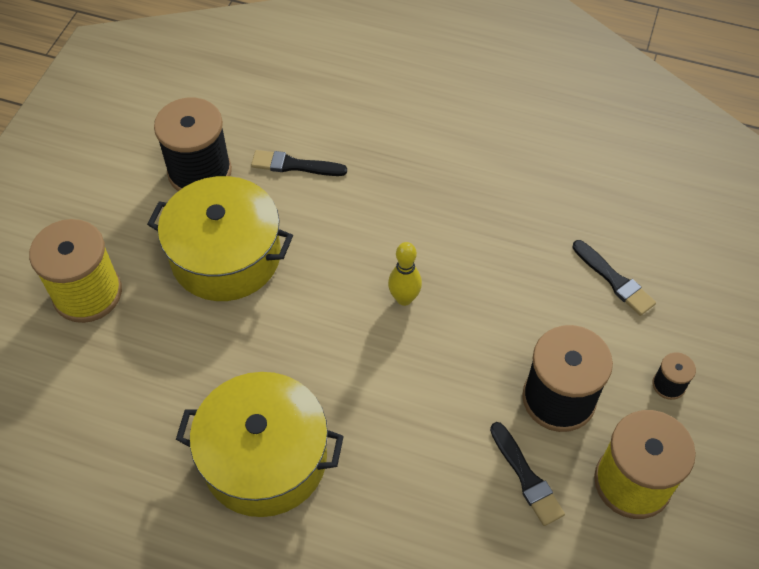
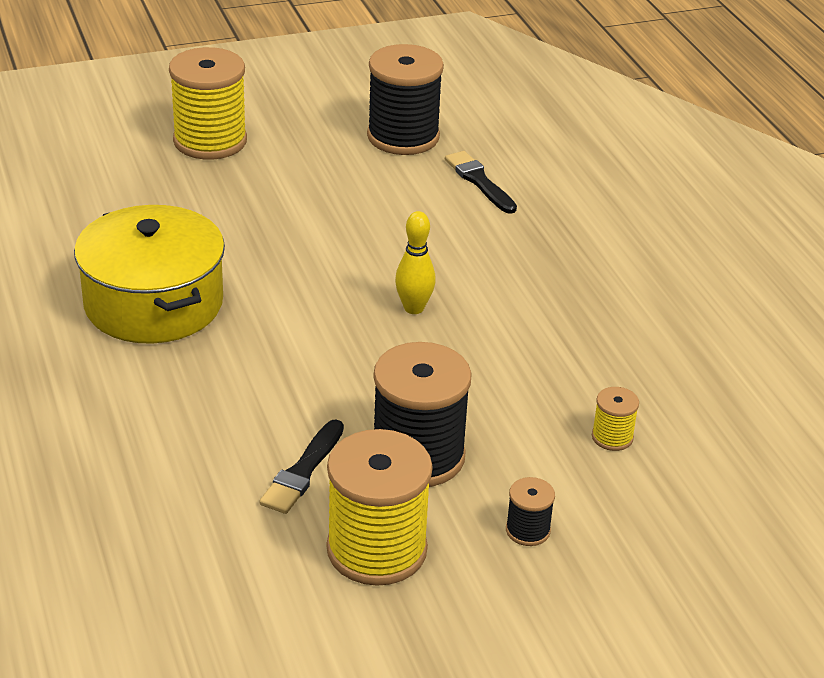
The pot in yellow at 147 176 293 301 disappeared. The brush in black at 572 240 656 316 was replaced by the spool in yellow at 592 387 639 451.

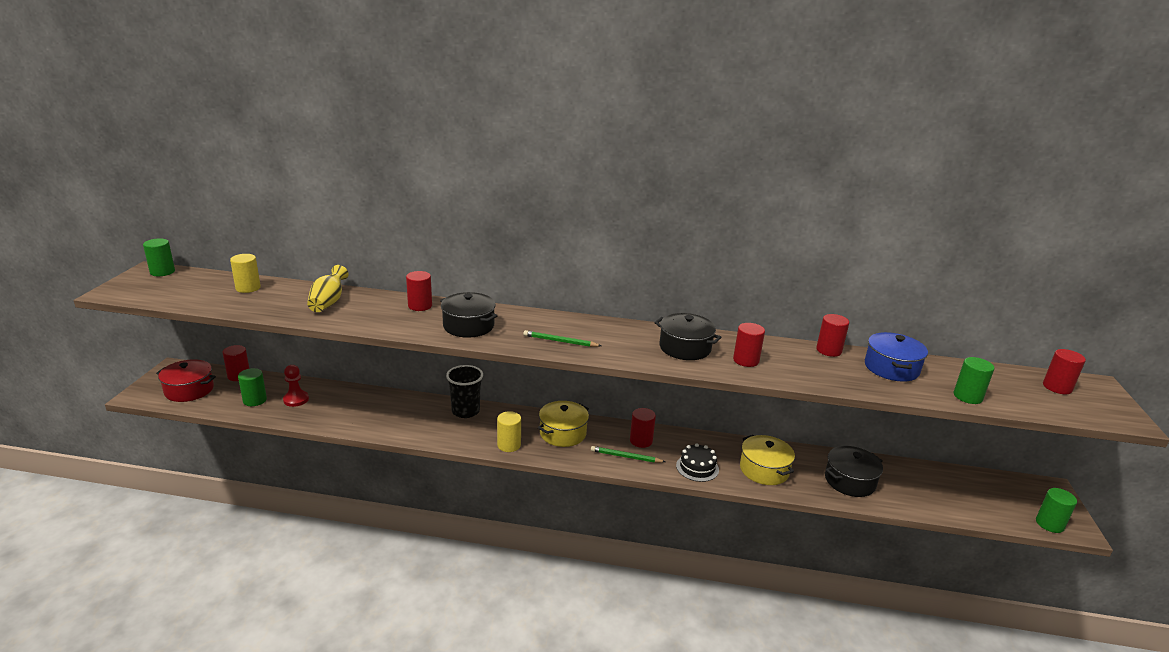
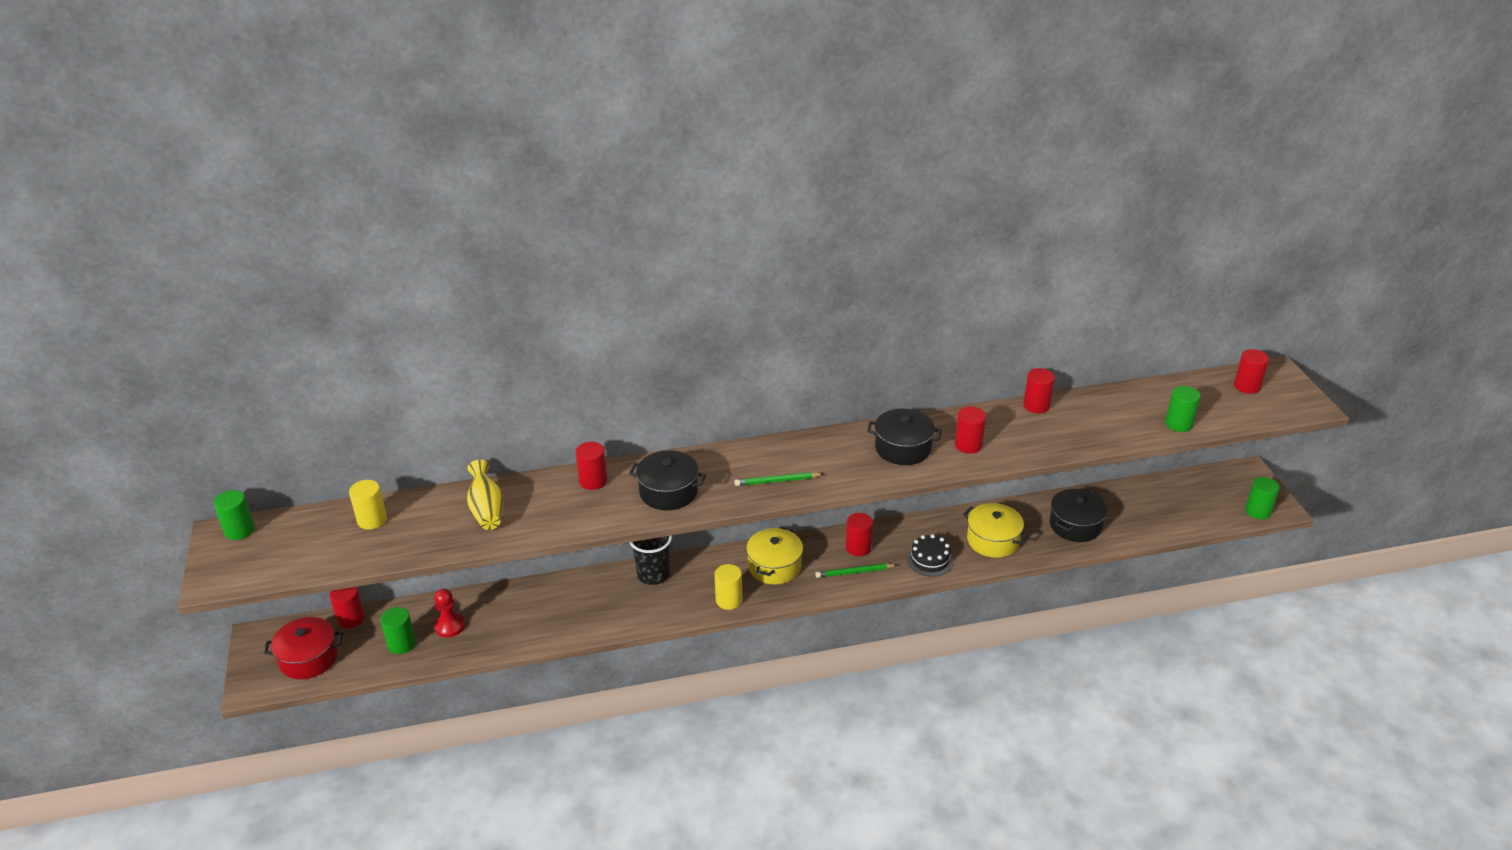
The pot in blue at 865 332 928 382 disappeared.

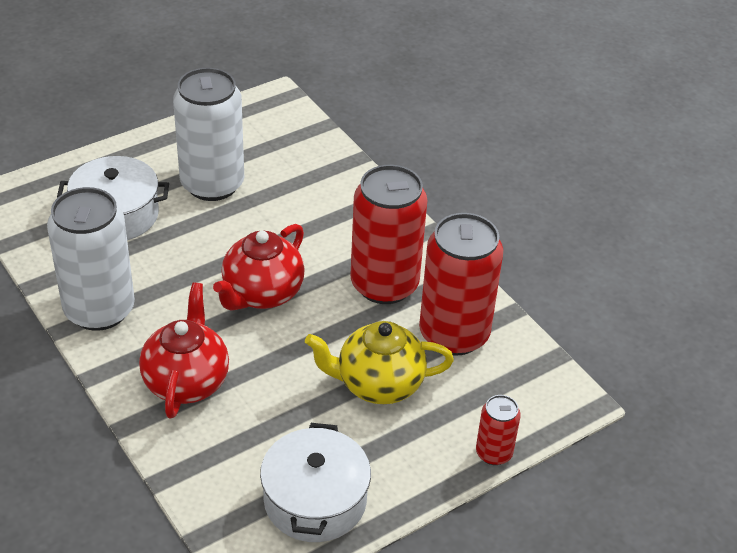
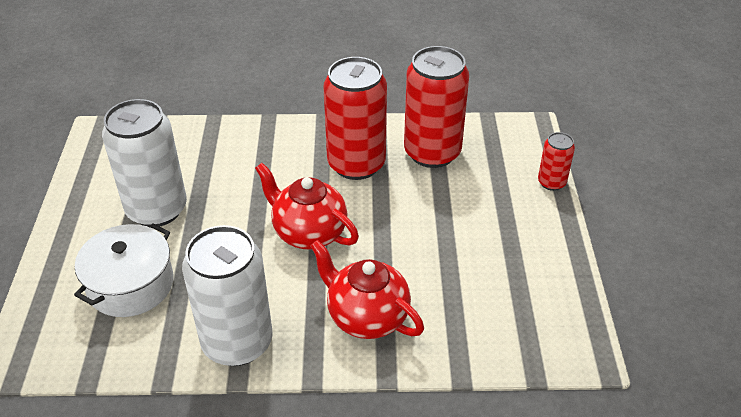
The teapot in red at 213 224 305 311 turned 150 degrees clockwise. The teapot in yellow at 305 321 454 404 disappeared. The pot in white at 260 423 371 542 disappeared.

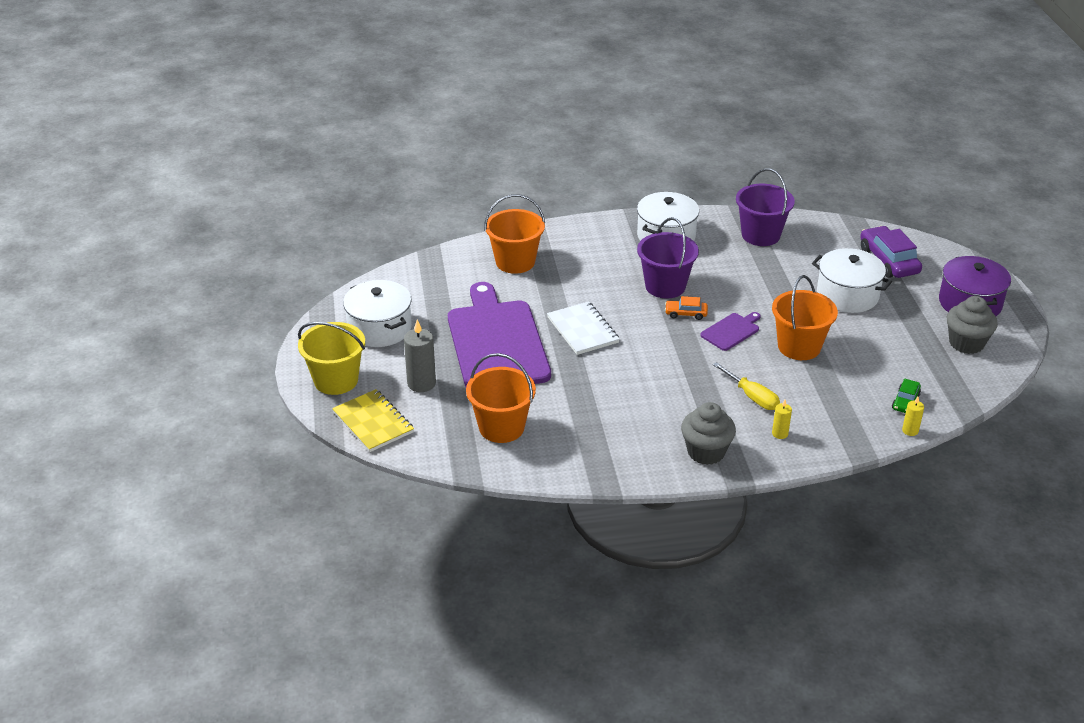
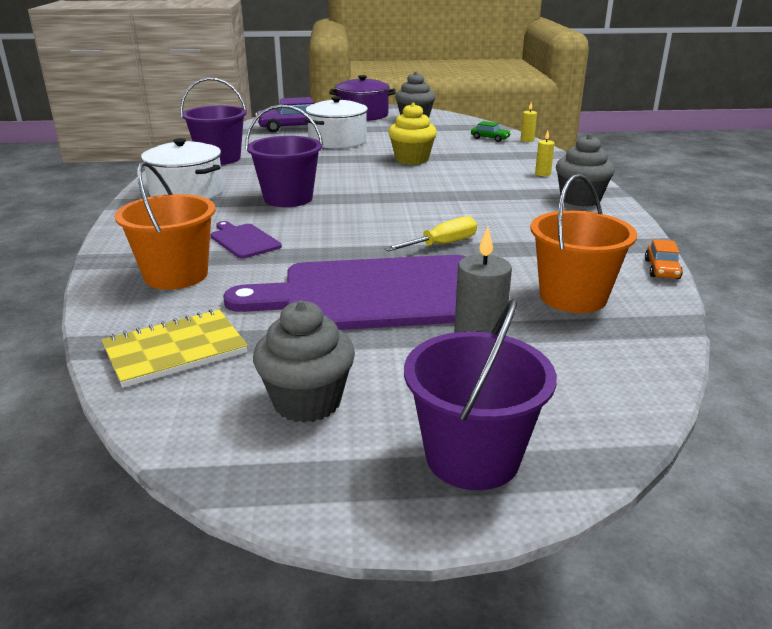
The bucket in orange at 772 275 838 360 was replaced by the cupcake in yellow at 388 103 437 165. The pot in white at 343 280 412 347 was replaced by the cupcake in grey at 253 300 355 423. The car in orange moved from 665 296 708 320 to 645 239 683 279. The notebook in white at 547 301 620 355 disappeared. The cutting board in purple moved from 700 312 761 351 to 210 221 282 259. The bucket in yellow at 298 322 365 395 became the bucket in purple at 404 298 557 490. The screwdriver in yellow moved from 712 362 780 410 to 384 216 477 251. The notebook in yellow moved from 332 389 414 452 to 102 309 248 388.

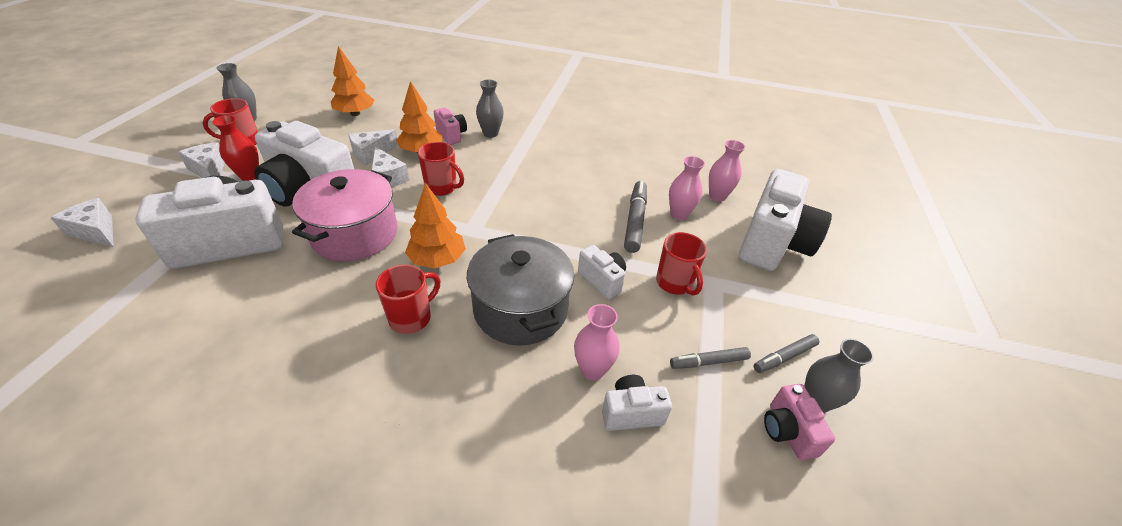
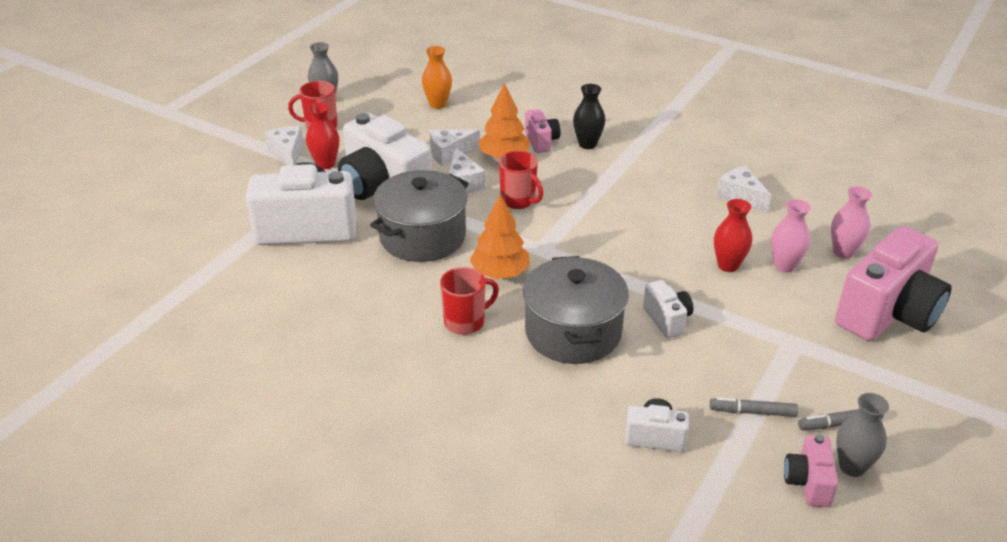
The tree in orange at 331 46 374 116 was replaced by the vase in orange at 422 46 452 109. The vase in grey at 476 80 504 138 became the vase in black at 573 84 605 149. The pot in pink at 292 169 398 261 became the pot in grey at 370 170 469 262. The camera in white at 739 169 832 271 became the camera in pink at 835 226 952 341. The marker in grey at 624 181 647 253 was replaced by the vase in red at 714 199 752 272. The cheese in white moved from 51 198 114 247 to 717 166 771 213. The mug in red at 656 232 707 296 disappeared. The vase in pink at 574 304 620 380 disappeared.

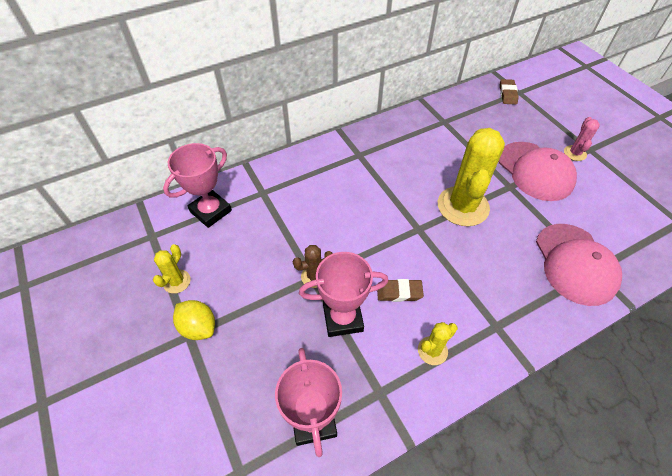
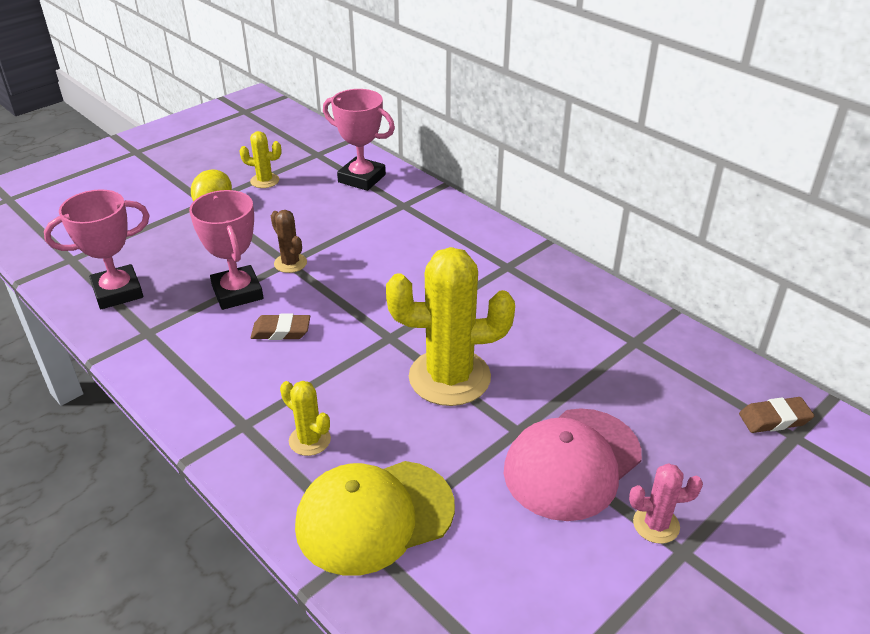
The cap in pink at 536 224 622 306 became the cap in yellow at 295 461 455 576. The eraser in brown at 377 279 424 302 turned 75 degrees counterclockwise. The cactus in yellow moved from 418 322 458 365 to 280 381 331 456.

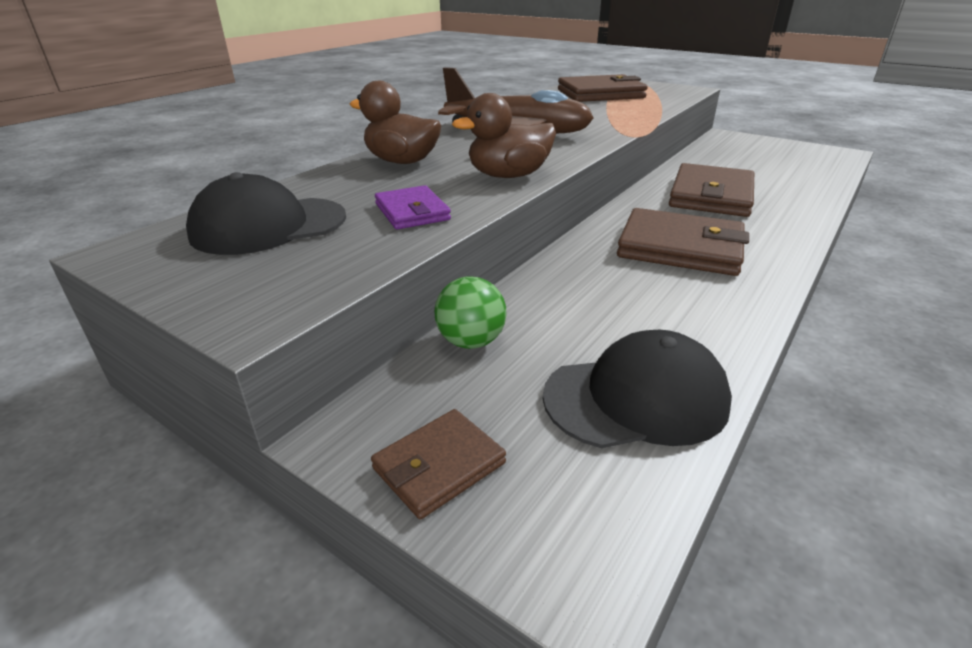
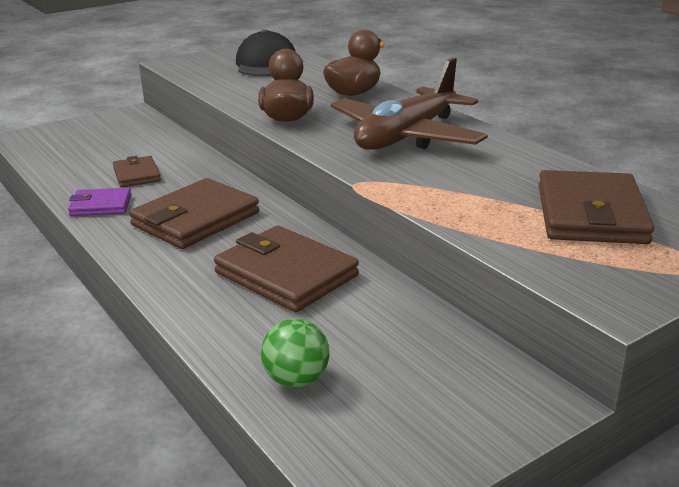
The wallet in purple moved from 375 185 451 230 to 68 188 131 216. The ball in green moved from 434 276 506 349 to 261 318 329 388. The cap in black at 543 330 732 448 disappeared. The wallet in brown moved from 371 409 506 519 to 113 156 161 187.

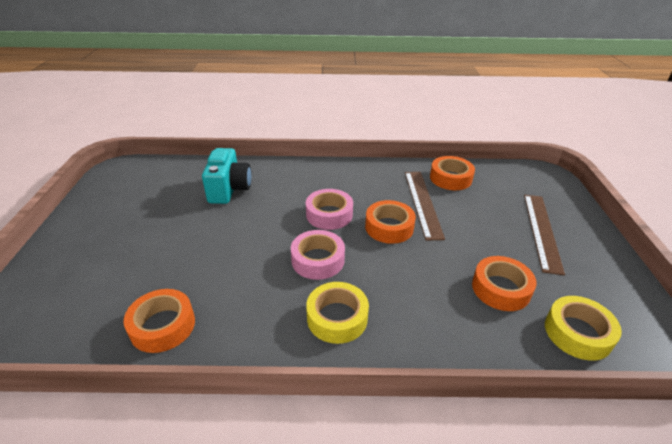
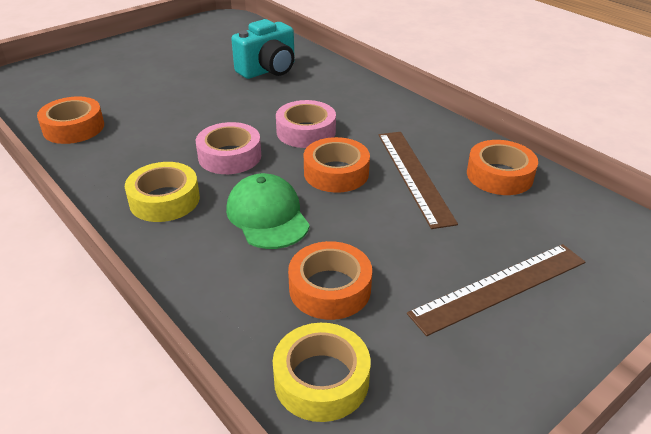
The ruler in brown at 405 172 445 240 turned 60 degrees counterclockwise. The cap in green at 226 173 310 249 appeared.

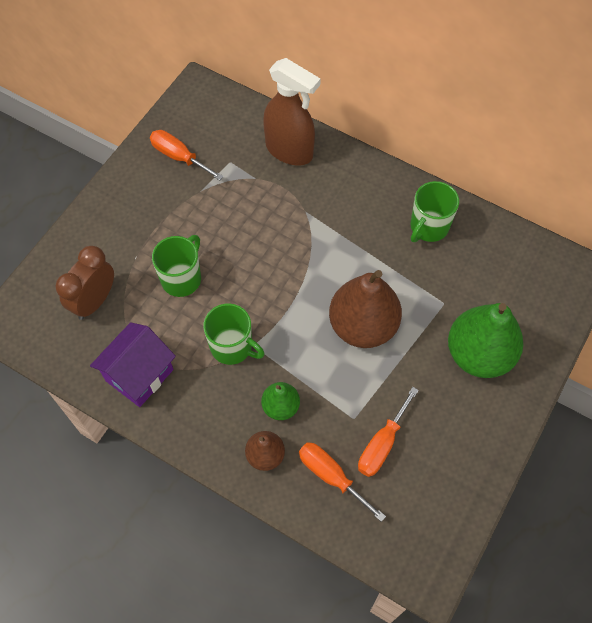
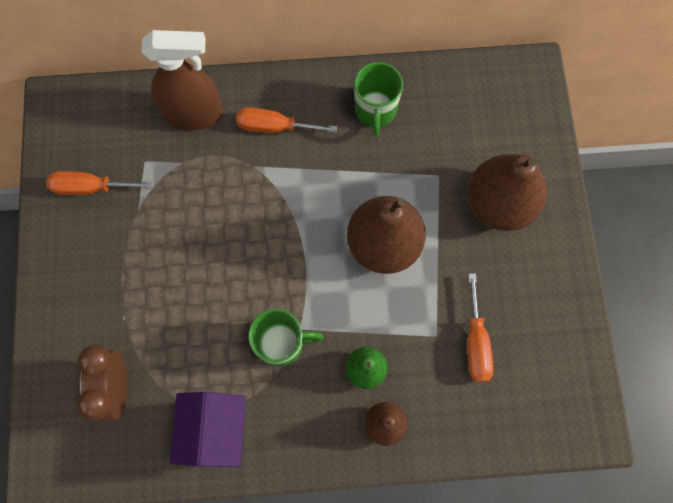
The mug in green at 152 235 201 297 disappeared. The pear in green at 448 303 523 378 became the pear in brown at 468 154 547 231. The screwdriver in orange moved from 299 442 386 522 to 236 107 337 133.

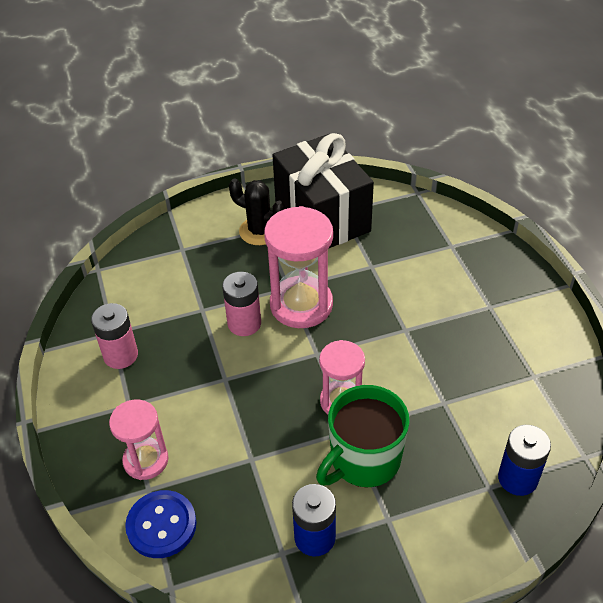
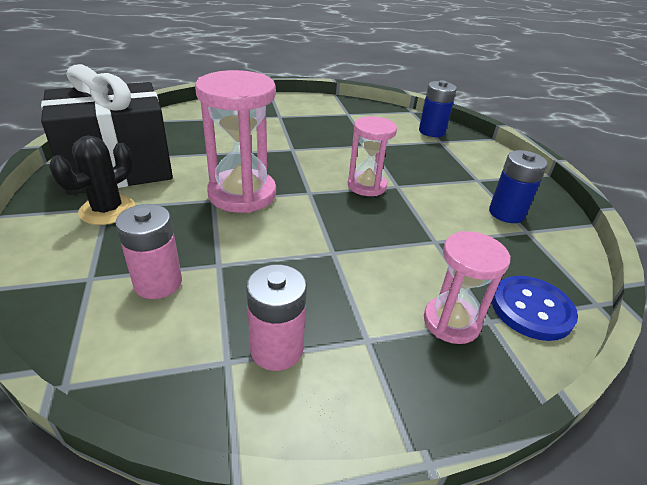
The battery in pink moved from 222 272 261 336 to 115 204 182 299. The mug in green at 316 385 410 488 disappeared.

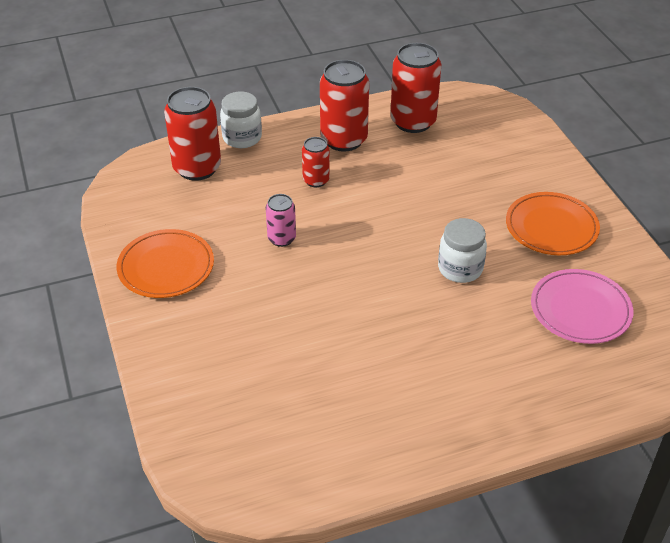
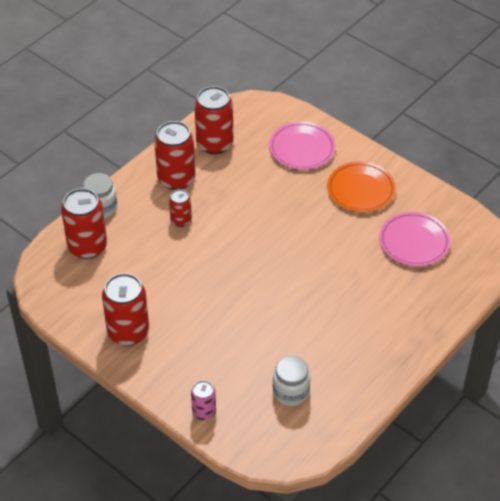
The can in pink moved from 266 194 296 247 to 191 381 216 420. The jar in white moved from 438 218 487 283 to 273 356 310 406. The plate in orange at 117 229 214 298 was replaced by the can in red at 102 273 149 346. The plate in pink at 269 122 336 170 appeared.

